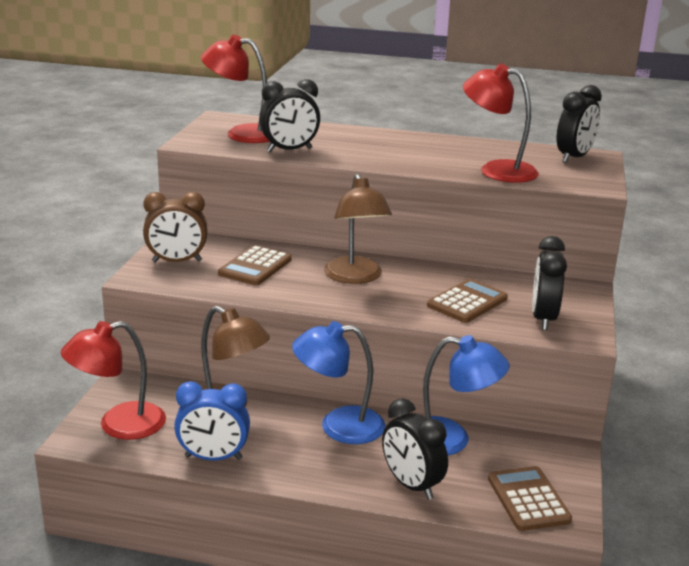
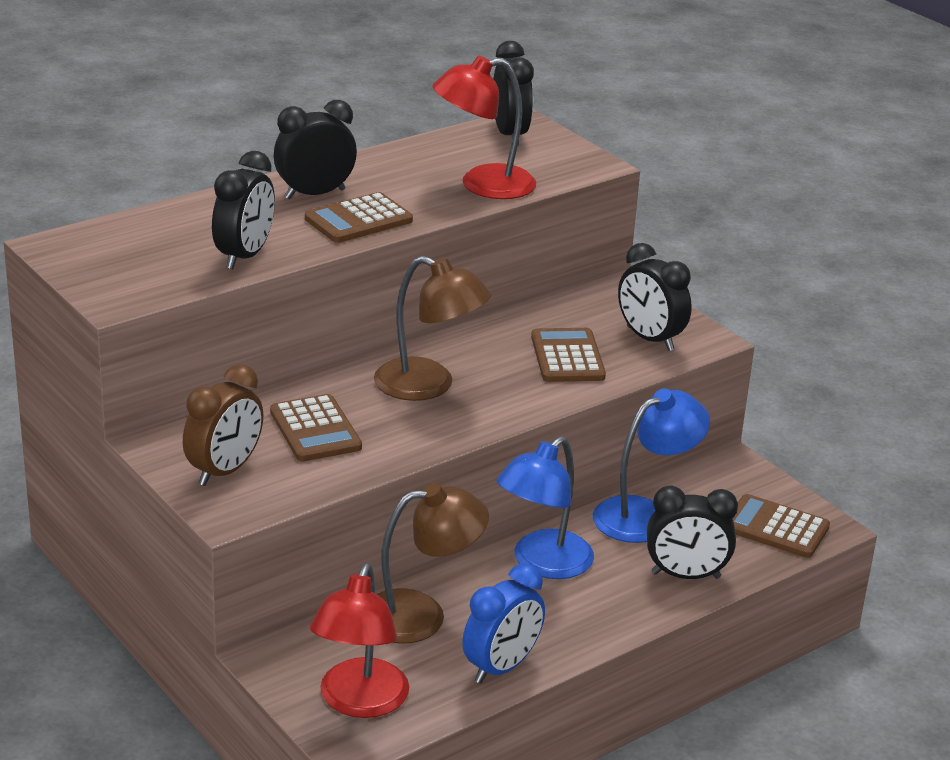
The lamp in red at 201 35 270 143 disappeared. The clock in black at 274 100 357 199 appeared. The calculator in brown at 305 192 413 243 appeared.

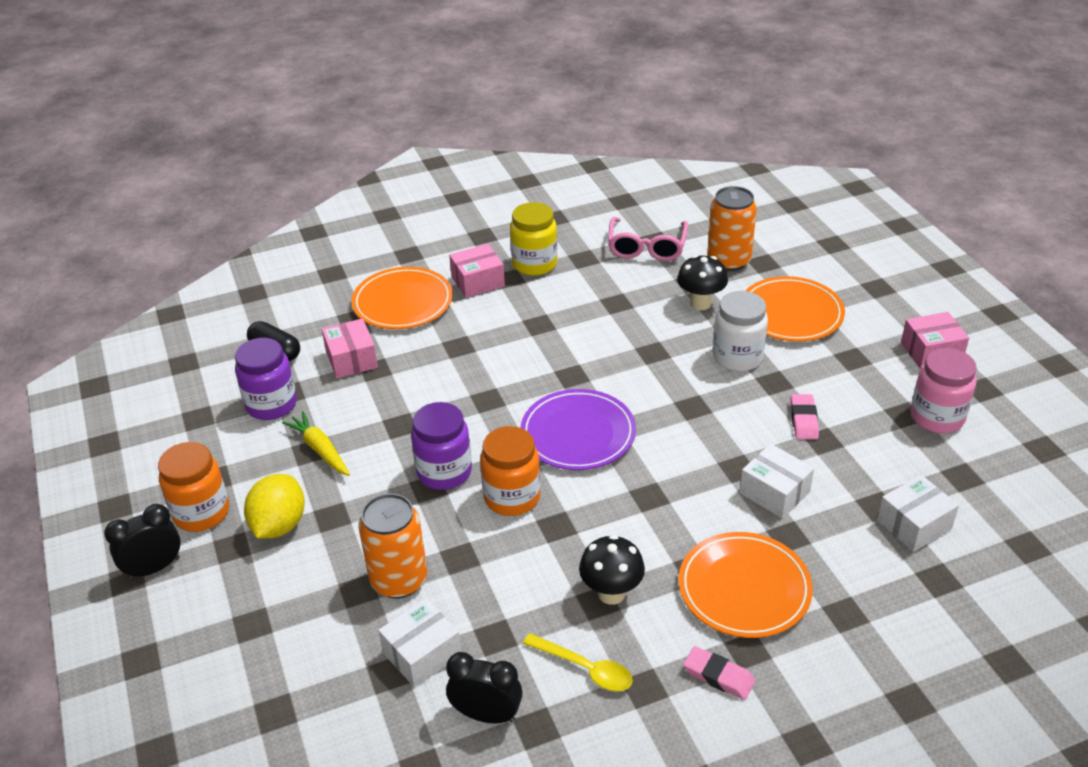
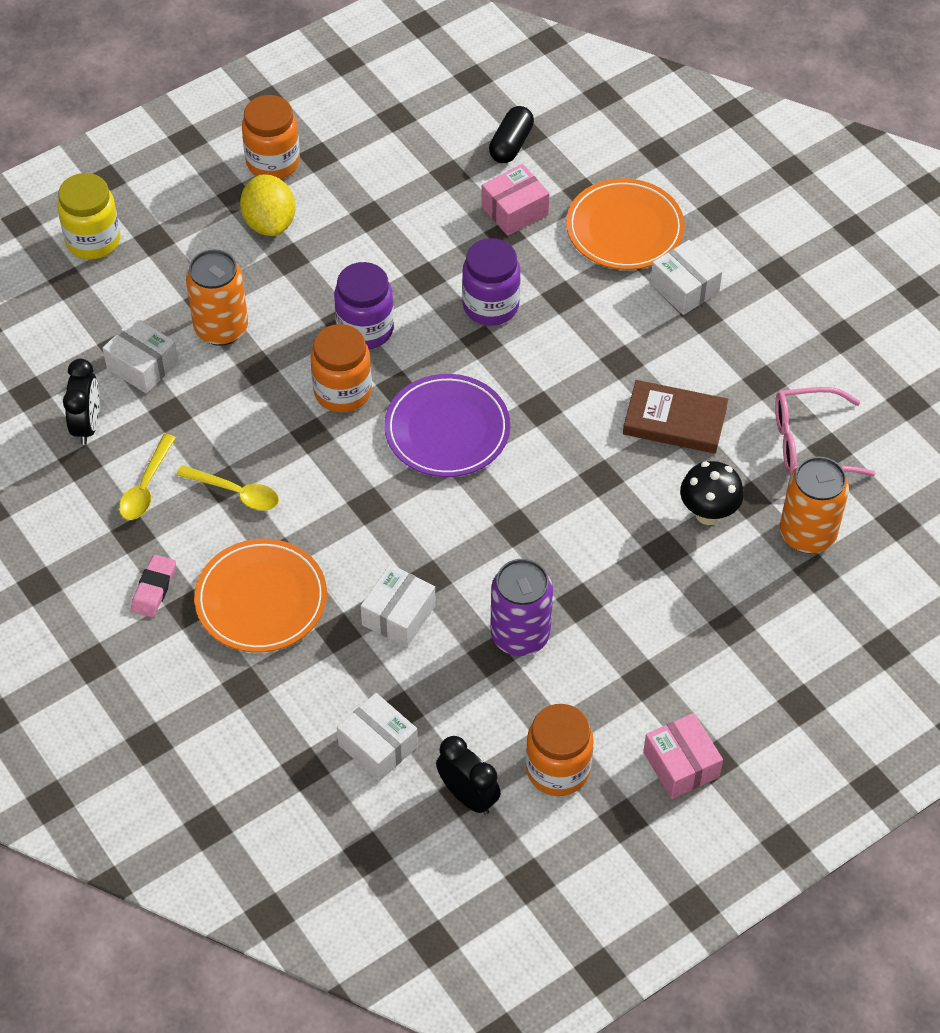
The jar in yellow moved from 510 202 558 276 to 57 173 121 259. The box in pink at 449 244 505 298 became the box in white at 650 240 723 315. The plate in orange at 745 276 845 342 disappeared. The jar in white at 713 291 768 371 disappeared. The jar in purple moved from 235 338 297 420 to 462 238 521 326. The jar in pink at 910 348 977 433 became the jar in orange at 526 704 594 796. The eraser in pink at 790 394 819 439 was replaced by the can in purple at 490 559 553 656. The carrot in yellow at 282 411 350 476 disappeared. The lemon in yellow at 244 474 305 539 turned 75 degrees clockwise. The clock in black moved from 104 504 181 580 to 436 736 501 815. The mushroom in black at 579 535 645 605 was replaced by the spoon in yellow at 176 465 279 511. The book in brown at 623 380 728 454 appeared.

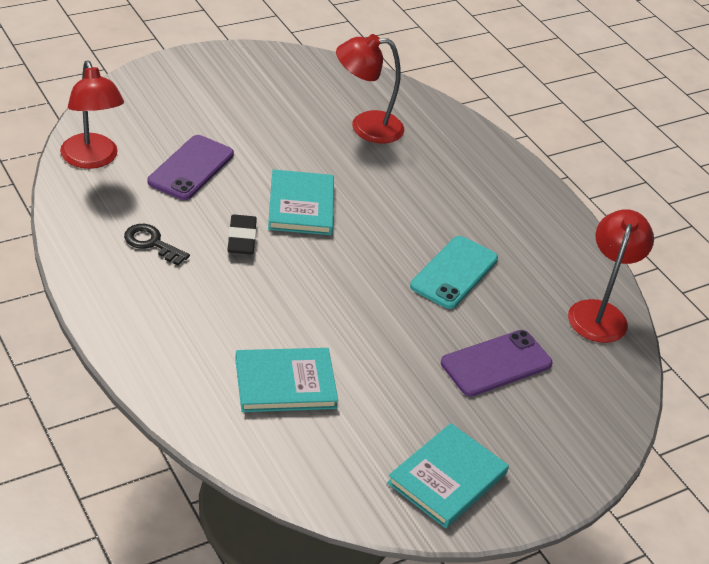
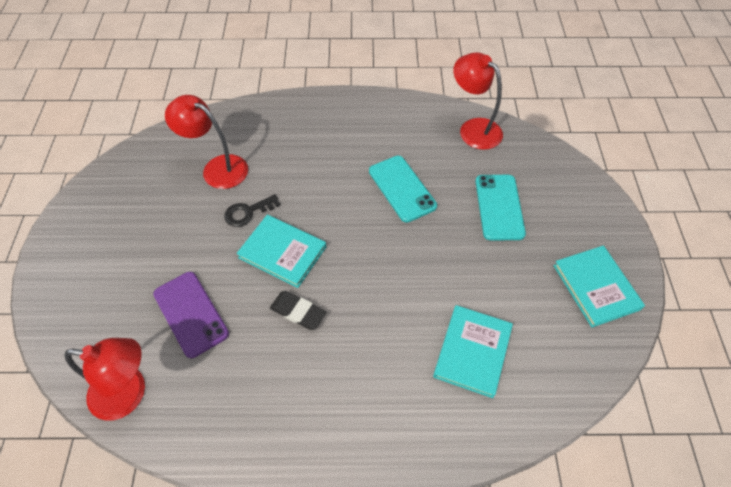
The lamp in red at 336 34 404 143 turned 90 degrees clockwise. The key in black moved from 124 224 190 265 to 224 194 280 227. The phone in purple at 441 330 552 397 became the phone in turquoise at 475 175 526 240.

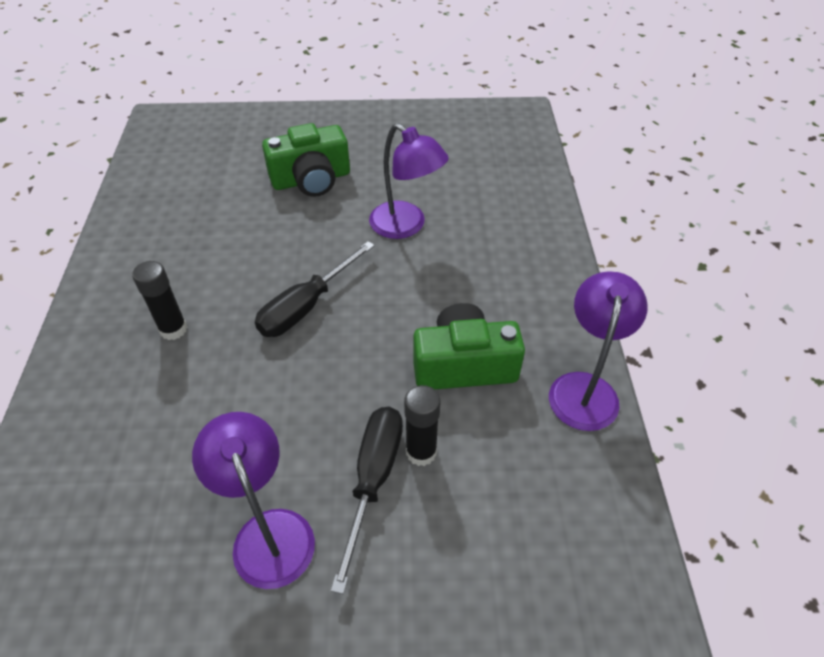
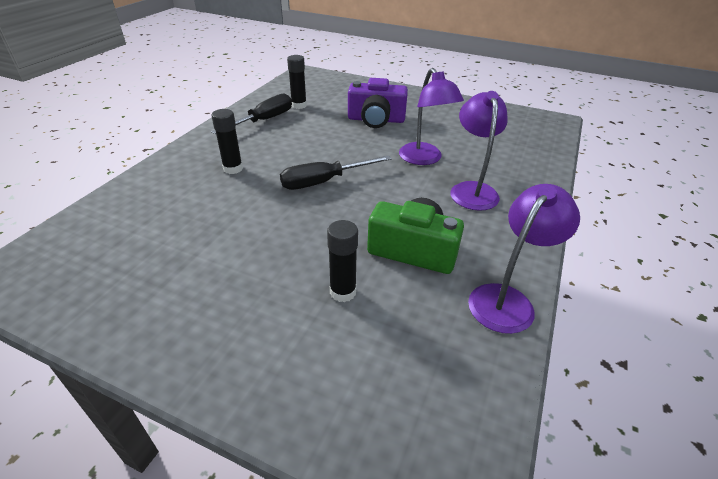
The camera in green at 262 123 350 197 became the camera in purple at 348 78 408 128. The screwdriver in black moved from 331 407 403 594 to 211 93 292 134. The lamp in purple moved from 192 412 315 589 to 450 91 508 211. The glue stick in black at 287 55 307 109 appeared.

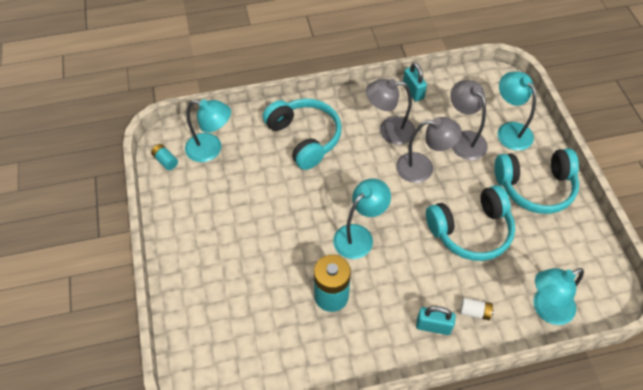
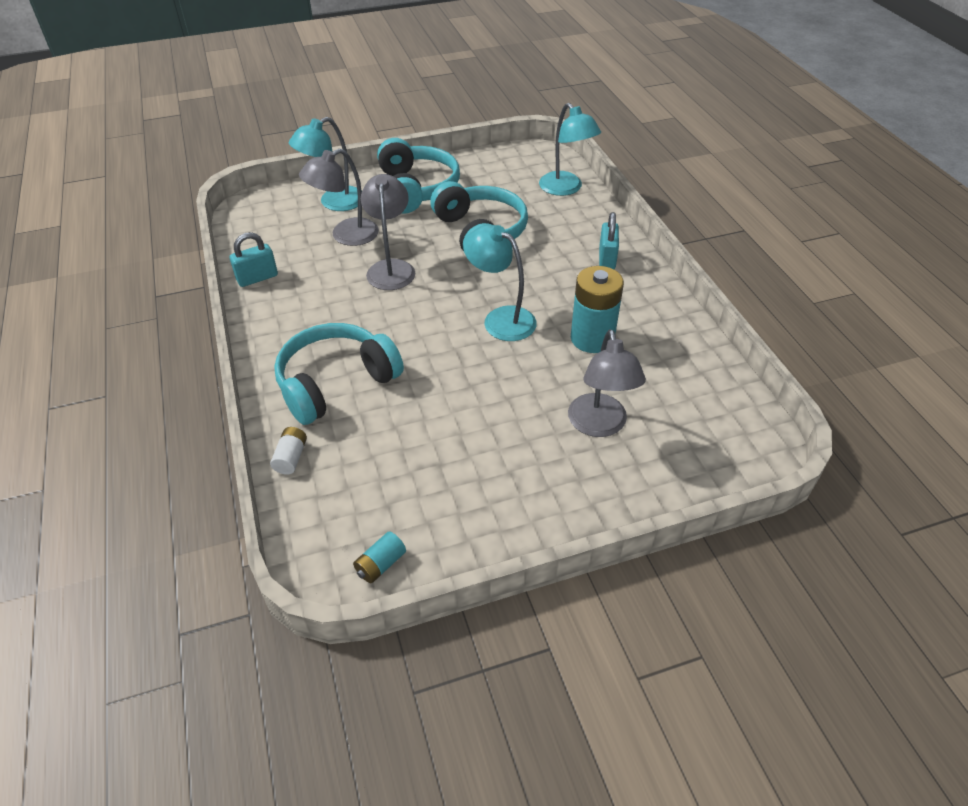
The lamp in grey moved from 366 79 415 145 to 568 329 646 437. The lamp in turquoise at 185 99 231 162 disappeared. The battery in white moved from 460 298 494 320 to 270 427 307 475.

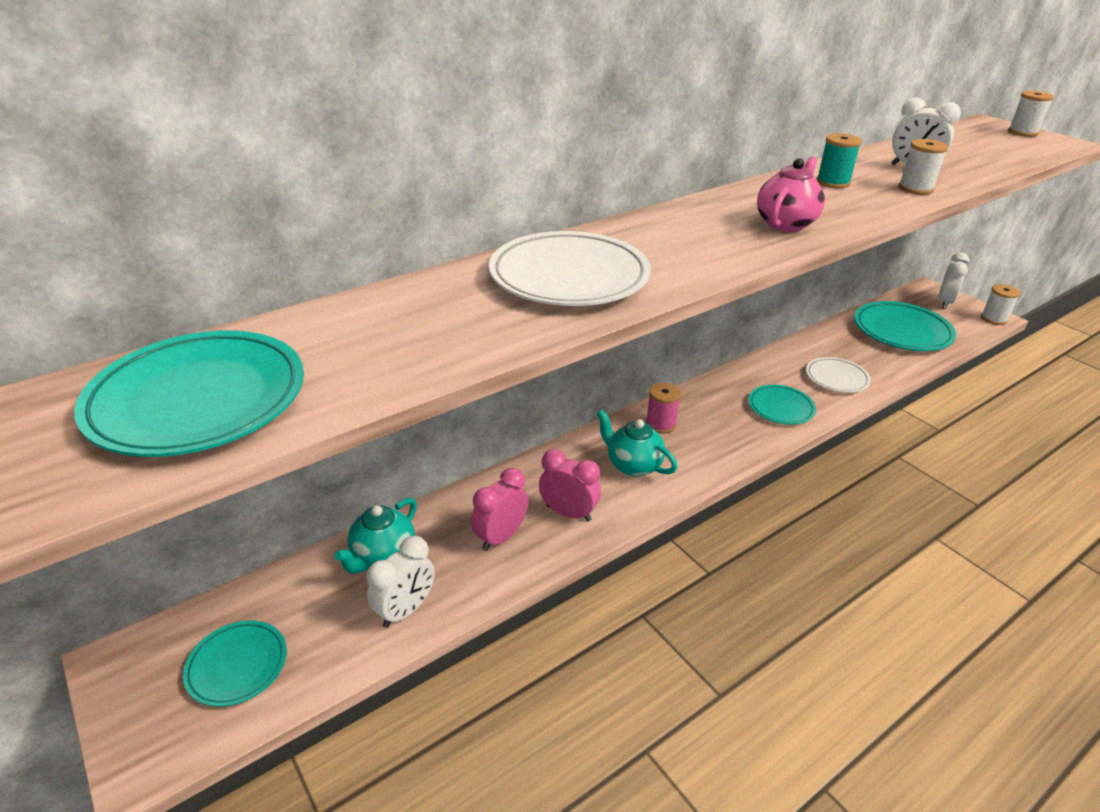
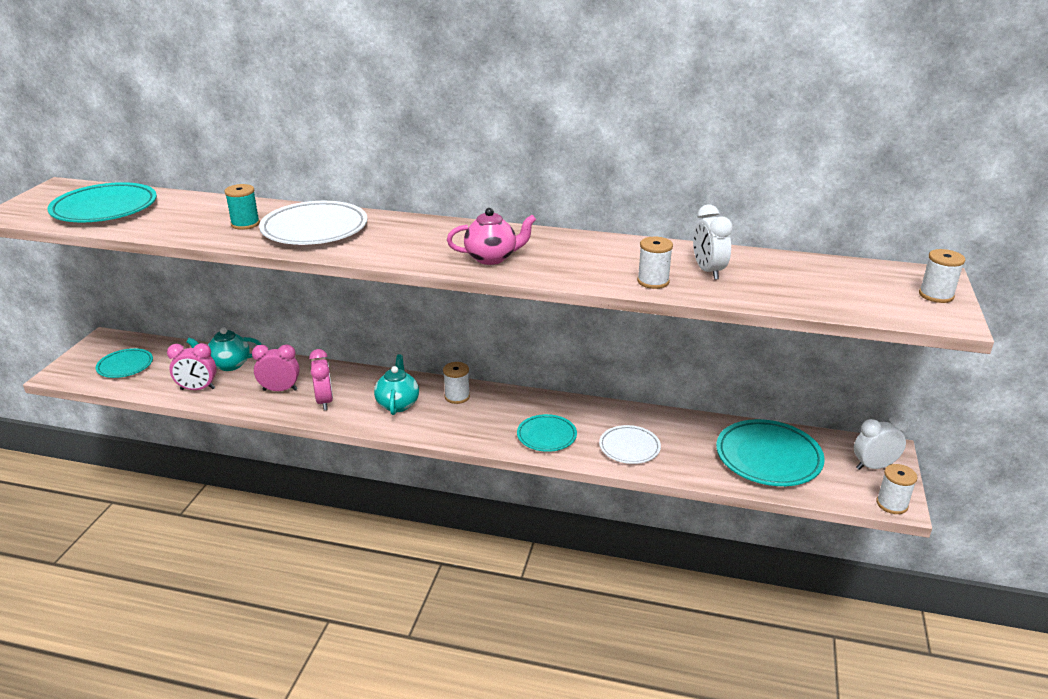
The spool in turquoise moved from 816 133 862 188 to 224 184 260 230. The spool in pink at 646 383 681 434 became the spool in white at 443 362 470 404. The clock in white at 366 536 435 628 became the clock in pink at 167 343 217 390.

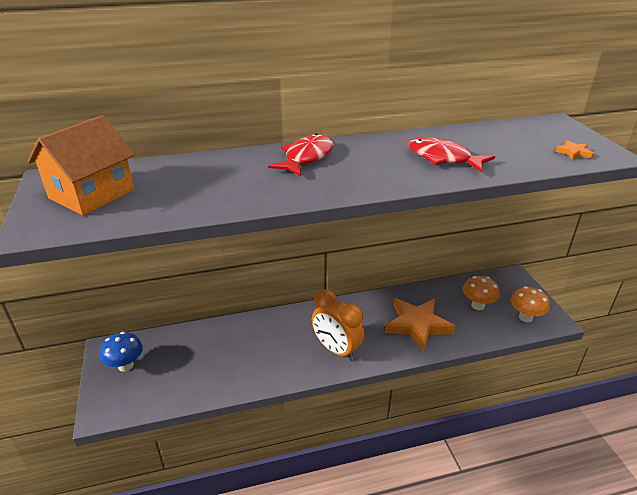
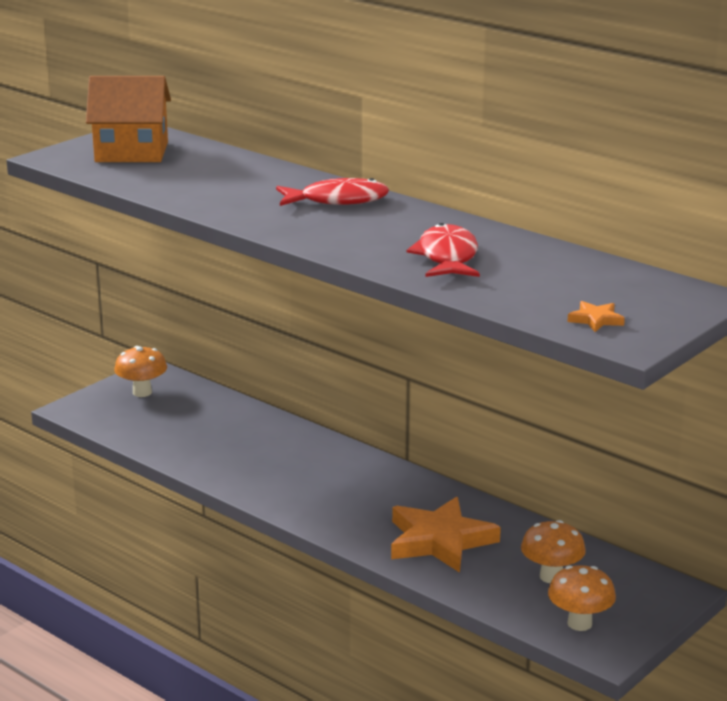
The clock in orange at 312 289 364 361 disappeared. The mushroom in blue at 100 332 143 372 became the mushroom in orange at 114 346 167 397.

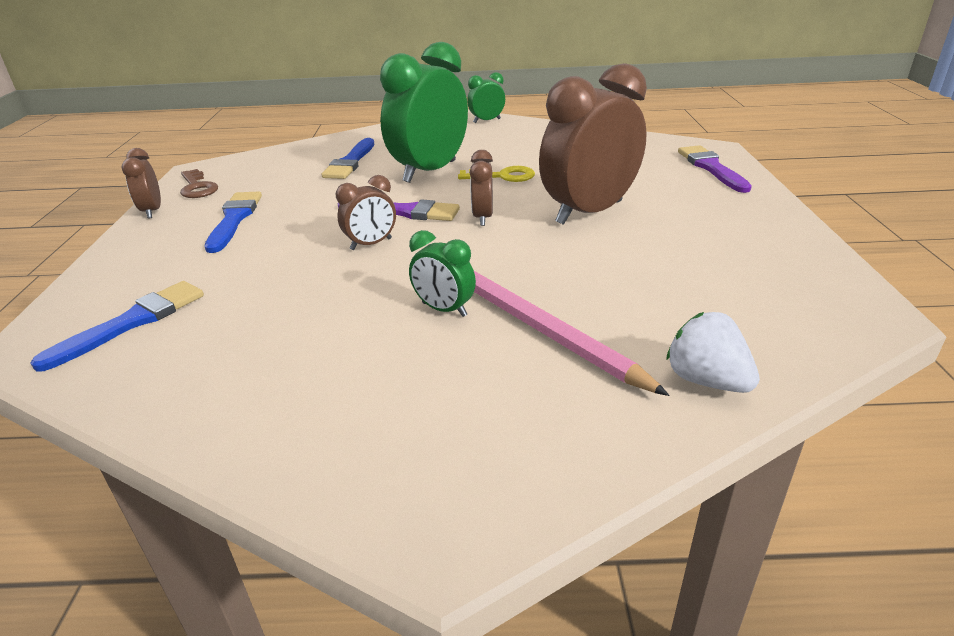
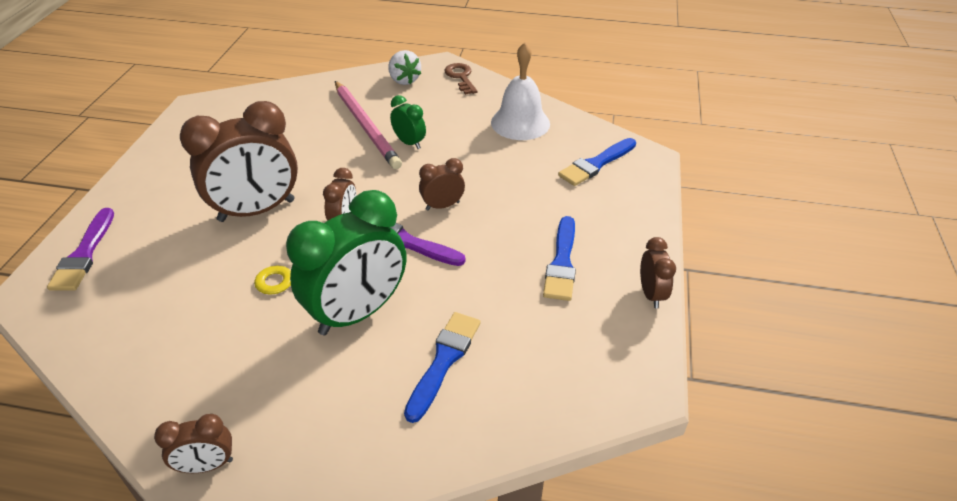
The clock in green at 467 72 505 123 became the clock in brown at 154 414 233 473. The key in brown moved from 180 169 218 198 to 445 63 478 95. The strawberry in white moved from 666 312 760 393 to 388 50 421 85. The bell in white at 491 42 550 140 appeared.

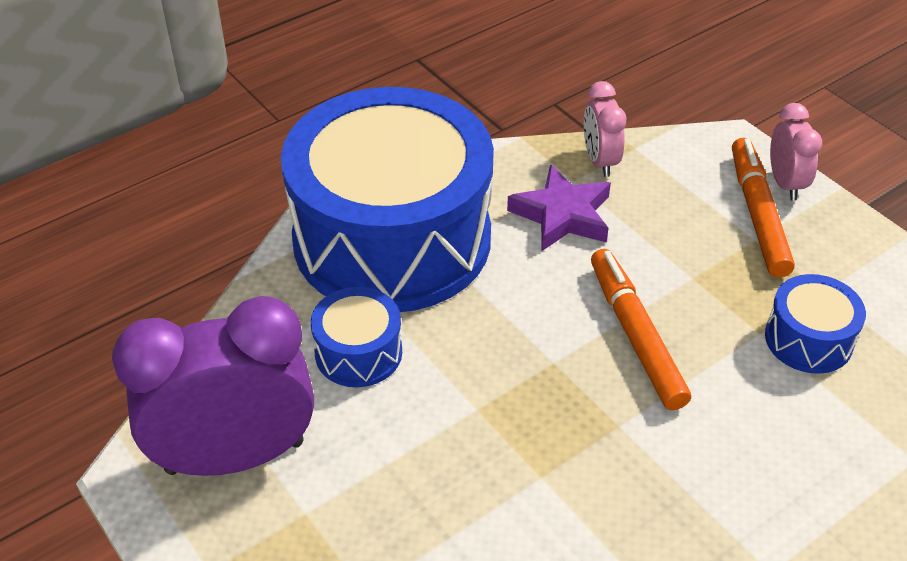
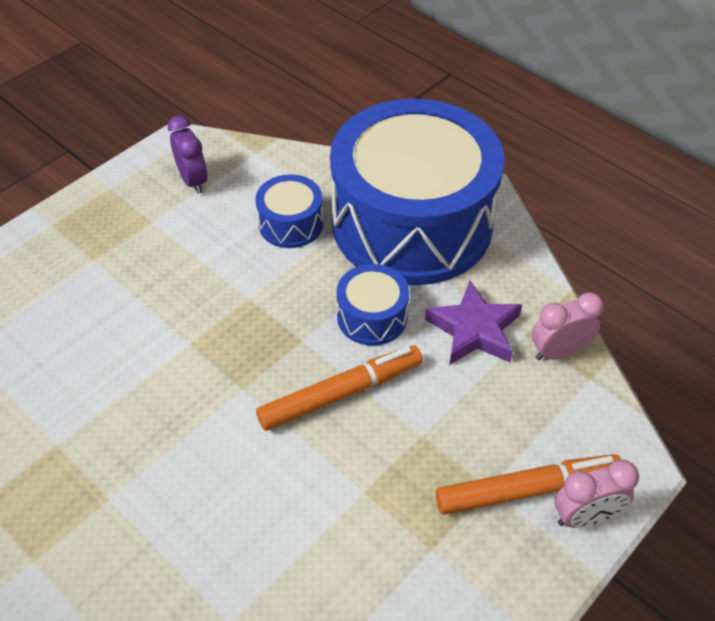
The drum in blue moved from 765 274 866 374 to 336 264 409 346. The clock in purple at 112 296 314 476 changed to 0.49 times the size.

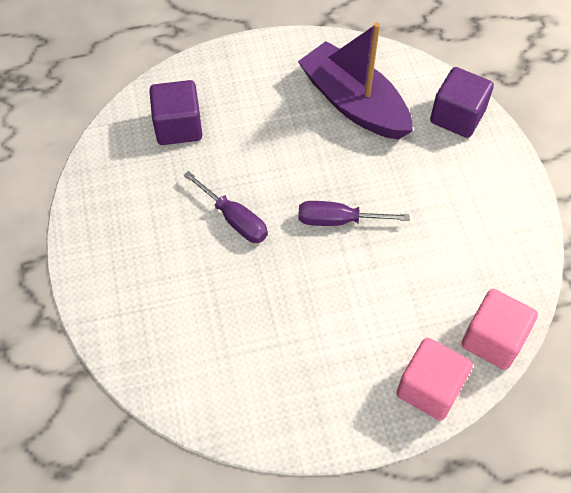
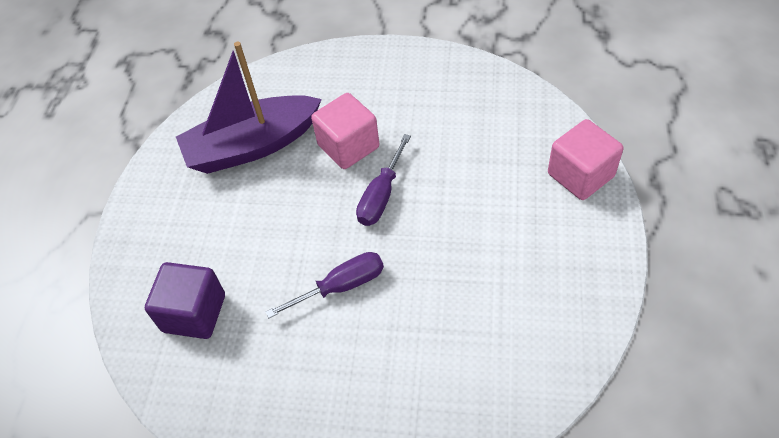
The cube in purple at 430 67 494 138 disappeared. The cube in pink moved from 461 289 538 370 to 311 93 379 169.

